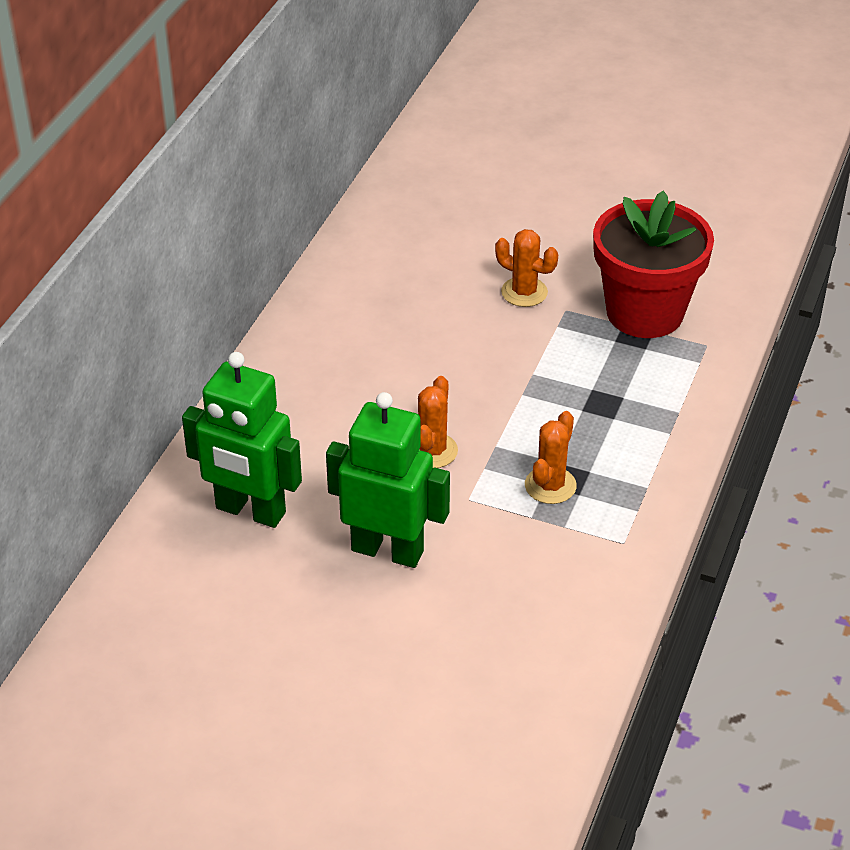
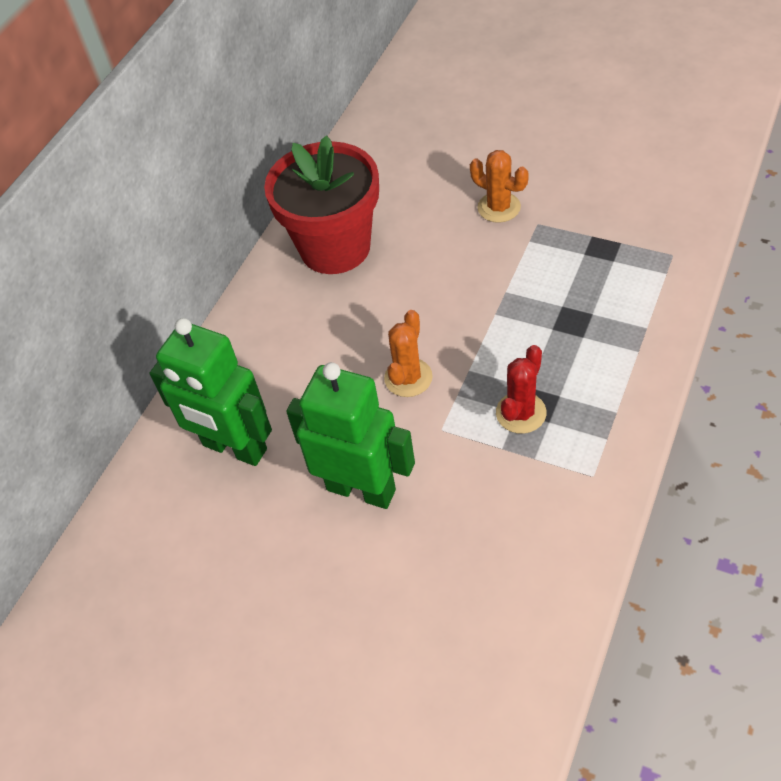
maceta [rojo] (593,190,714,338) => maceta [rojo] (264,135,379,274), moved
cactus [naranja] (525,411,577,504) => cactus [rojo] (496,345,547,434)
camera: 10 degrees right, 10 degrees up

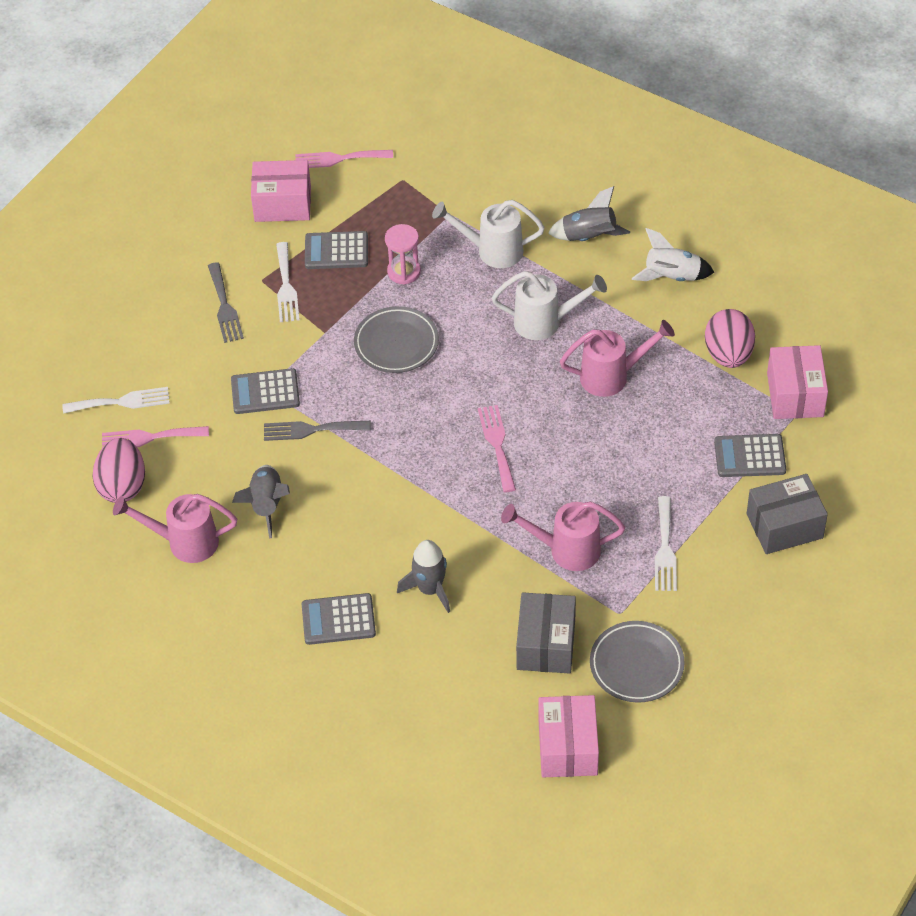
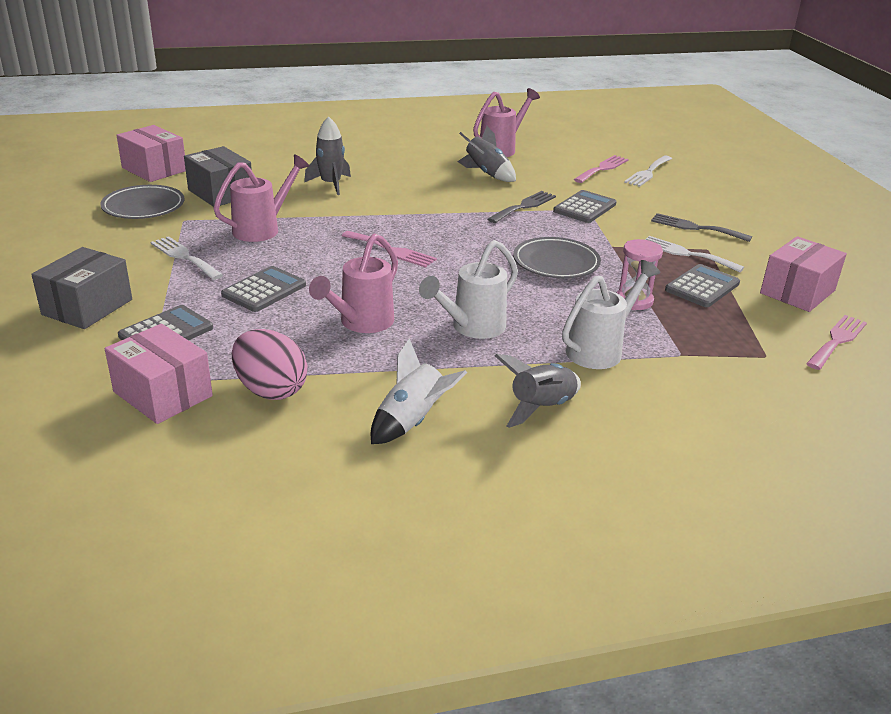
calculadora [gris] (302,593,376,645) => calculadora [gris] (221,266,306,312), moved
huevo [rosa] (92,438,145,503) => nothing
camera: 130 degrees right, 20 degrees down

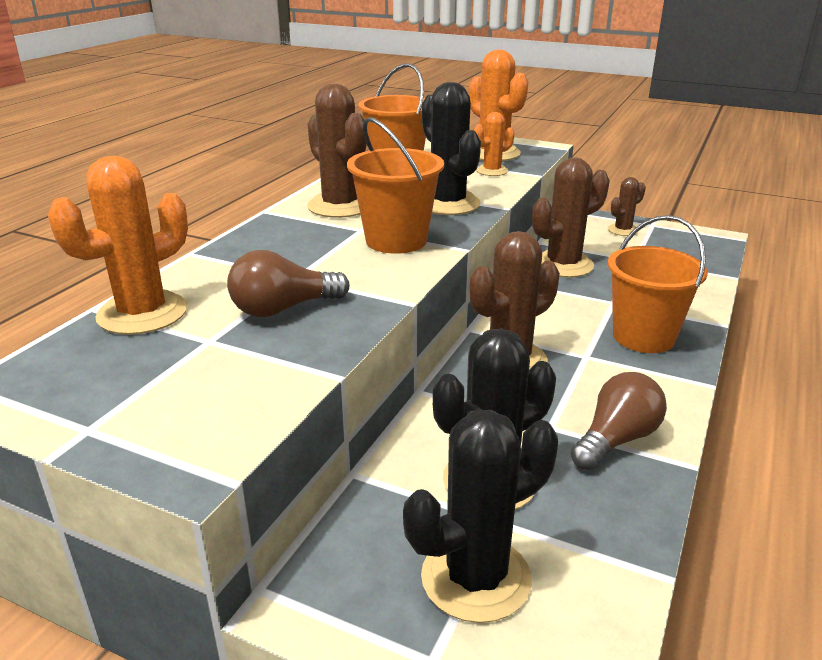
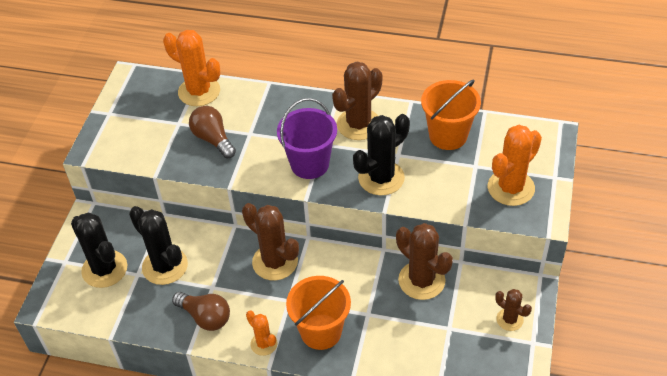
cactus [naranja] (474,112,514,176) => cactus [naranja] (246,311,278,356), moved
balde [naranja] (347,117,444,254) => balde [morado] (277,98,337,179)
camera: 80 degrees right, 20 degrees up

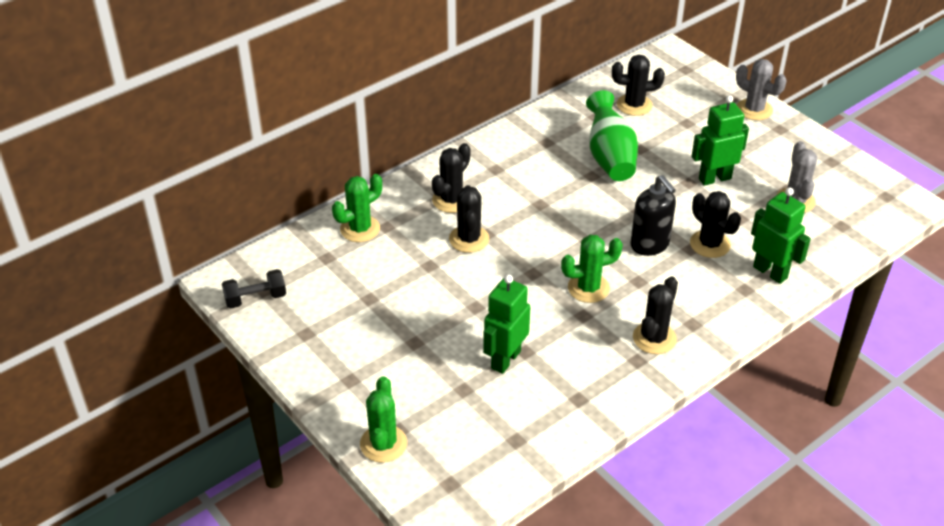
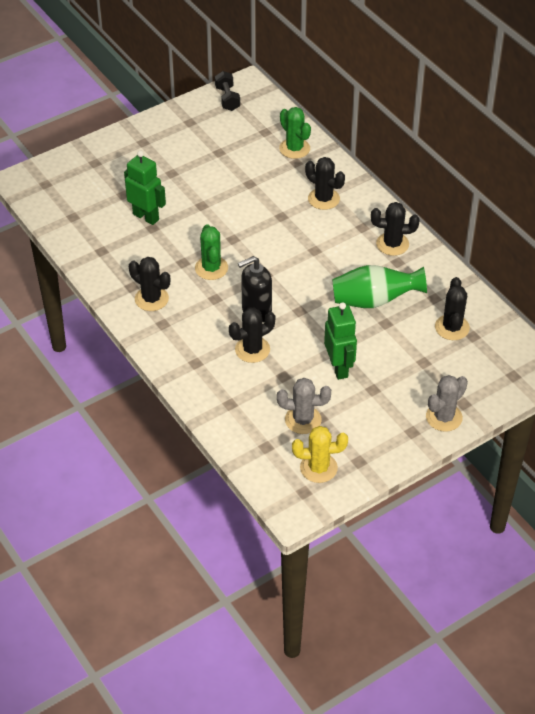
nothing => cactus [amarillo] (292,426,348,483)
cactus [negro] (449,185,489,253) => cactus [negro] (371,202,420,256), moved
cactus [verde] (360,376,407,463) => nothing
robot [verde] (751,187,811,284) => nothing
camera: 95 degrees right, 5 degrees up

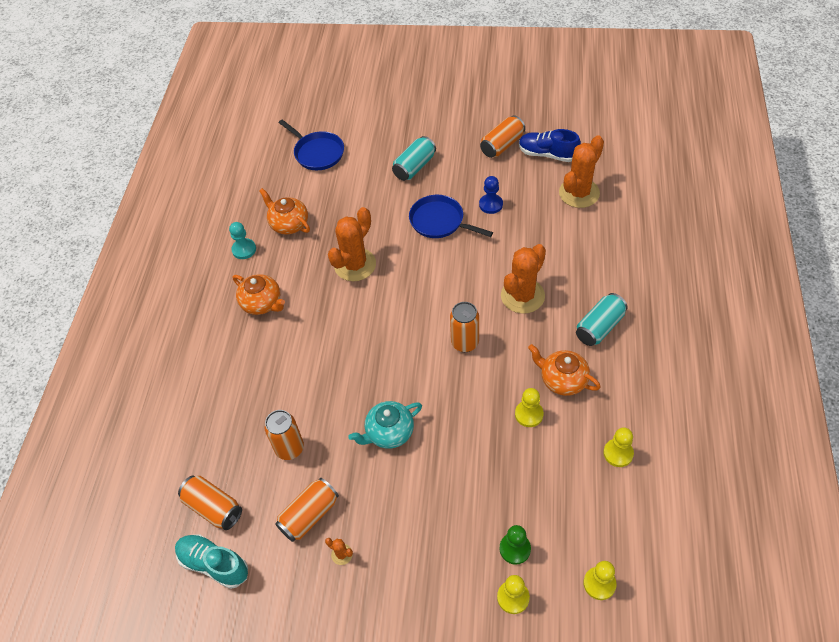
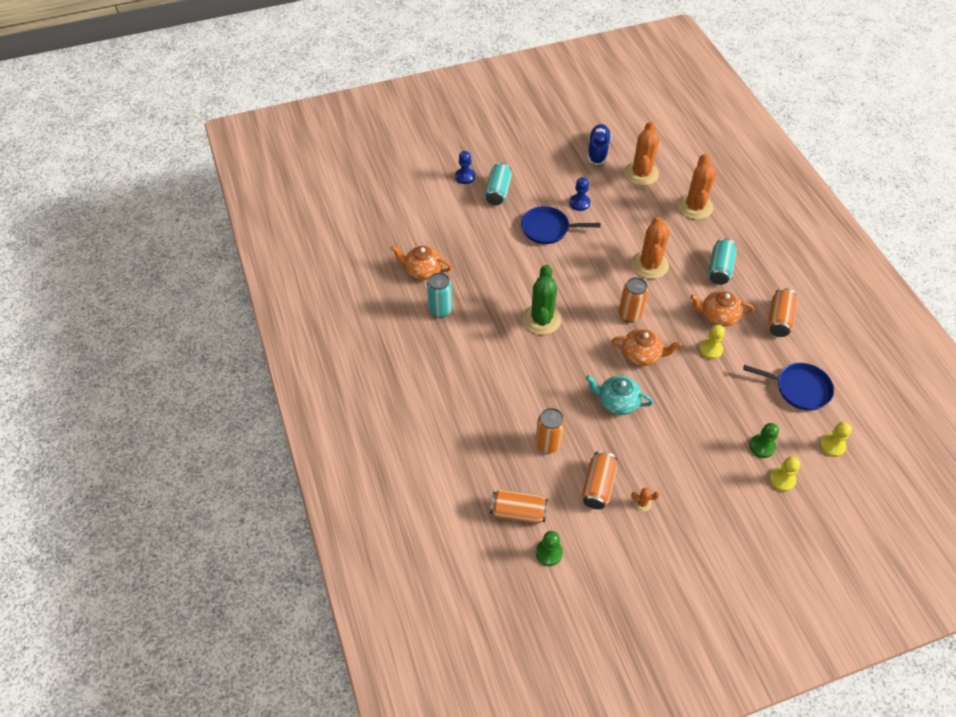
nothing => lata [turquesa] (427,272,452,318)
nothing => peón [azul] (455,151,475,184)
nothing => cactus [verde] (522,265,562,335)
zapato [turquesa] (175,534,248,589) => peón [verde] (536,531,563,566)
tetera [turquesa] (348,401,422,449) => tetera [turquesa] (586,375,653,415), 75 degrees clockwise
zapato [azul] (519,129,581,162) => zapato [azul] (587,124,611,165), 105 degrees clockwise
tetera [naranja] (233,274,285,315) => tetera [naranja] (611,329,681,366), moved
cactus [naranja] (328,207,376,281) => cactus [naranja] (677,154,716,220), moved
sartén [azul] (279,120,344,170) => sartén [azul] (743,363,834,411), moved
lata [naranja] (480,115,525,158) => lata [naranja] (768,288,797,337), moved
peón [turquesa] (229,222,256,259) => nothing
peón [amarillo] (603,427,634,467) => nothing
camera: 30 degrees left, 0 degrees up

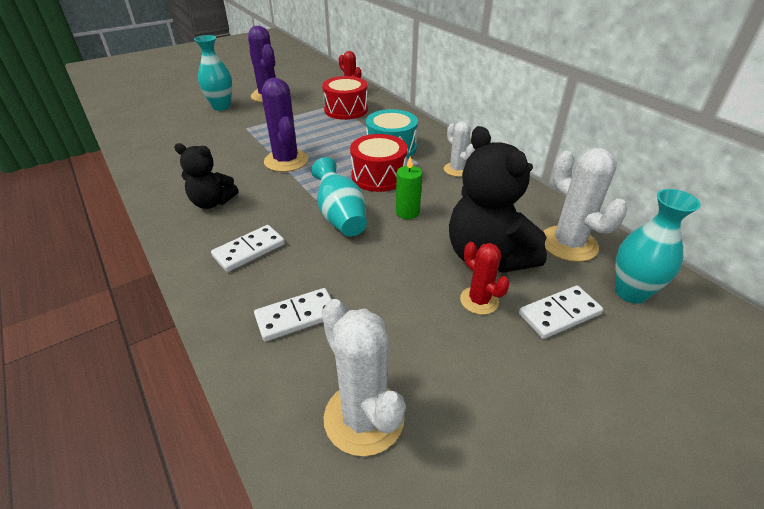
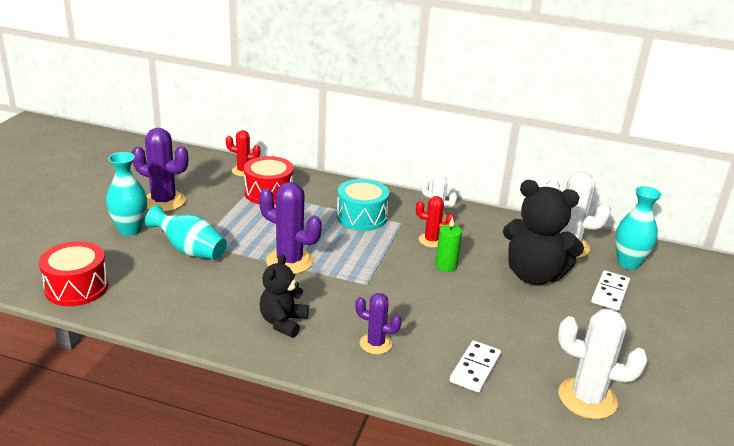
tambor [rojo] (350,134,407,192) => tambor [rojo] (39,241,109,306), moved
florero [turquesa] (311,157,367,237) => florero [turquesa] (145,205,227,260), moved
osito [negro] (174,143,239,209) => osito [negro] (260,254,309,338), 135 degrees clockwise
ficha de dominó [blanco] (211,225,285,272) => cactus [morado] (355,293,402,354)
cactus [rojo] (460,242,510,315) => cactus [rojo] (416,196,455,248), moved
camera: 40 degrees left, 10 degrees down

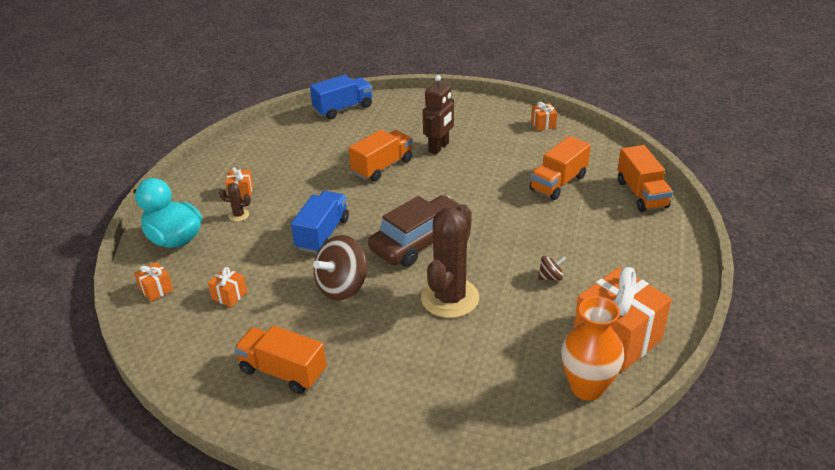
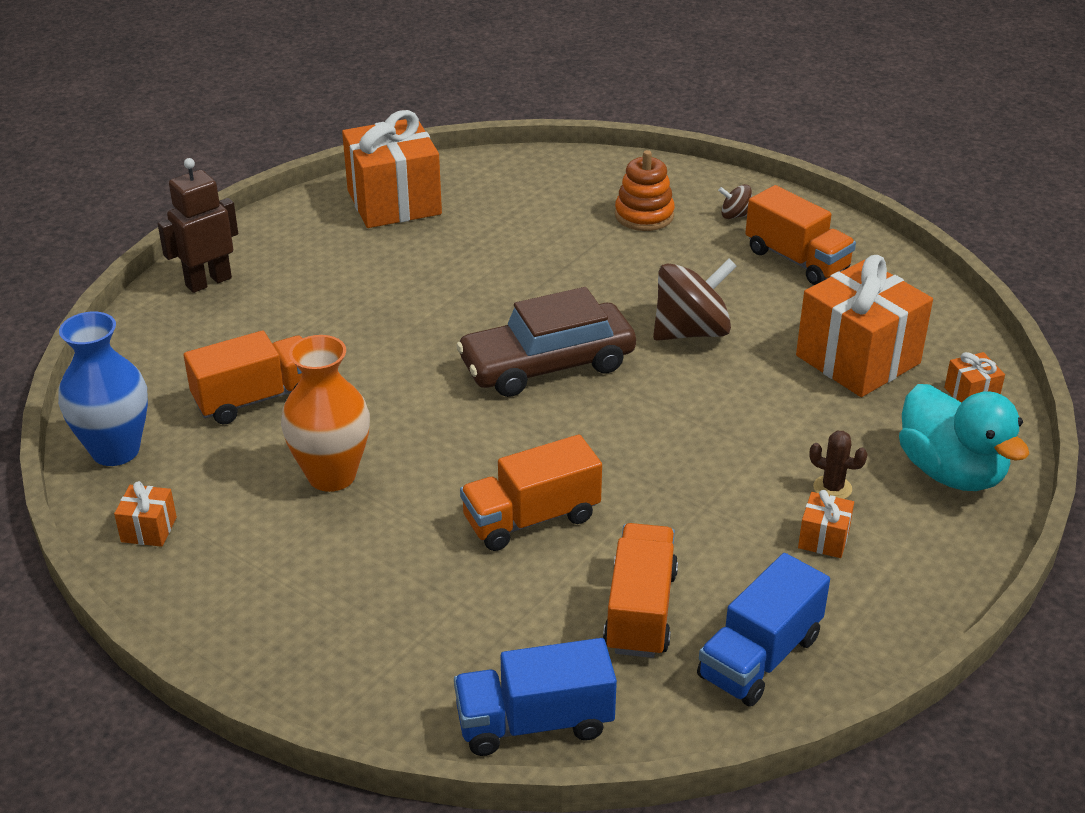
nothing => florero [azul] (58,311,148,466)
robot [marrón] (423,75,454,154) => robot [marrón] (158,158,238,293), moved
florero [naranja] (561,296,624,400) => florero [naranja] (281,335,370,492), moved
camión [naranja] (617,145,673,212) => camión [naranja] (603,523,678,658), moved
nothing => juguete apilable [naranja] (615,150,675,231)
camión [azul] (291,191,349,254) => camión [azul] (697,553,830,707), moved
peonza [marrón] (538,256,566,281) => peonza [marrón] (718,184,752,219), moved
regalo [naranja] (208,267,247,307) => regalo [naranja] (796,255,933,397), x2.33
cactus [marrón] (421,205,479,318) => nothing
camera: 160 degrees left, 0 degrees up

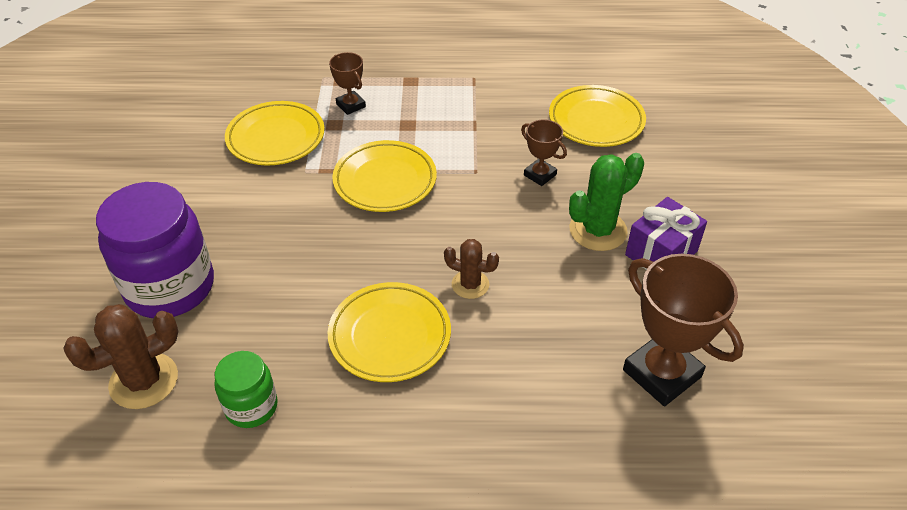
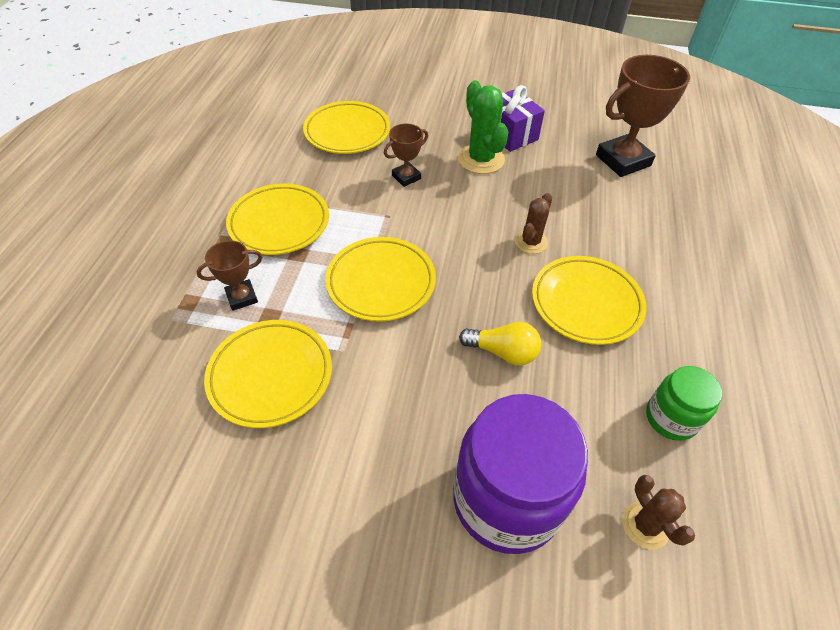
nothing => plato [amarillo] (226,184,329,255)
nothing => bombilla [amarillo] (459,322,541,366)
cactus [marrón] (63,304,178,409) => cactus [marrón] (622,475,695,550), x0.62
camera: 80 degrees left, 5 degrees up

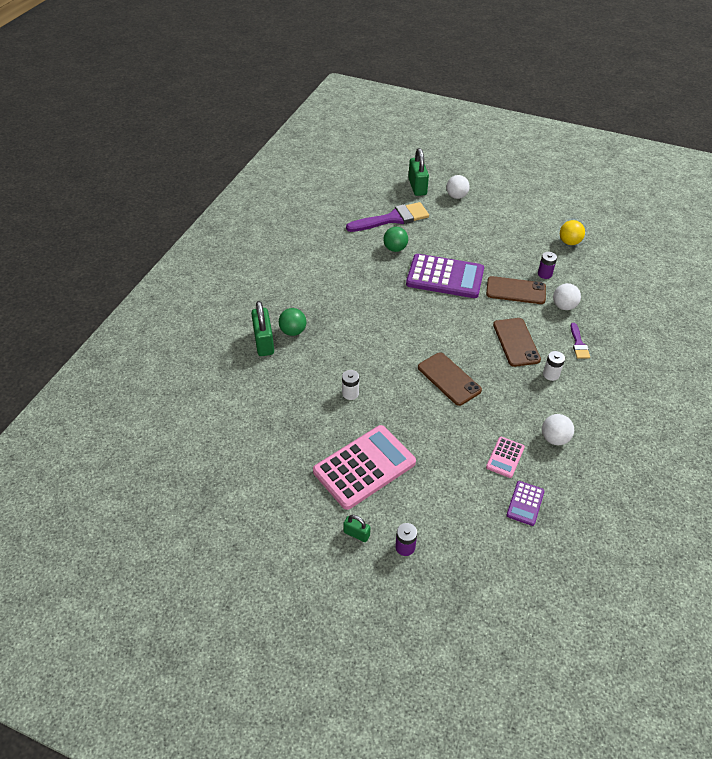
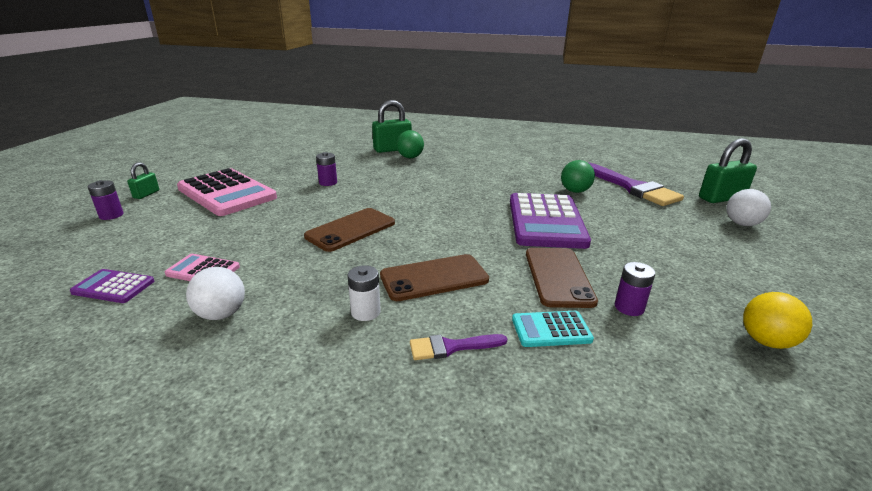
pila [blanco] (342,370,359,400) => pila [morado] (316,152,337,186)
pelota [blanco] (553,283,581,310) => calculadora [turquesa] (512,311,594,347)
camera: 80 degrees right, 20 degrees down

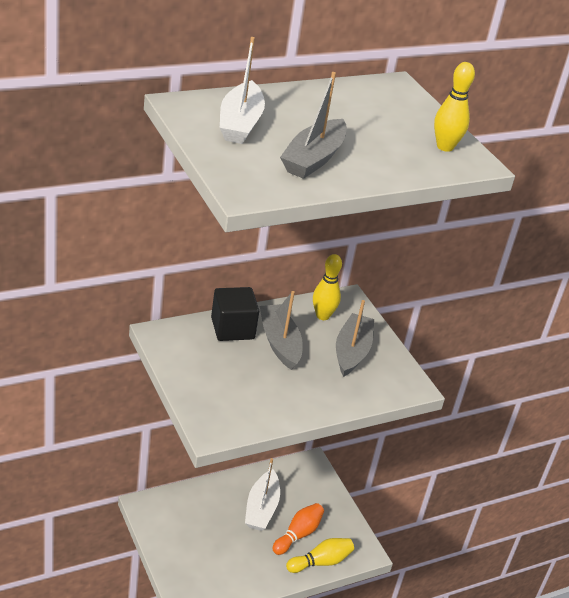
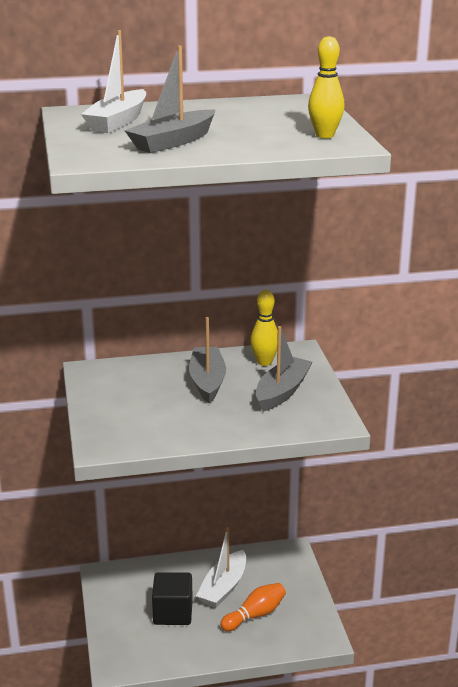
cubo [negro] (211,287,259,341) => cubo [negro] (152,572,193,625), moved
bolo [amarillo] (286,538,354,573) => nothing
camera: 20 degrees right, 10 degrees down

